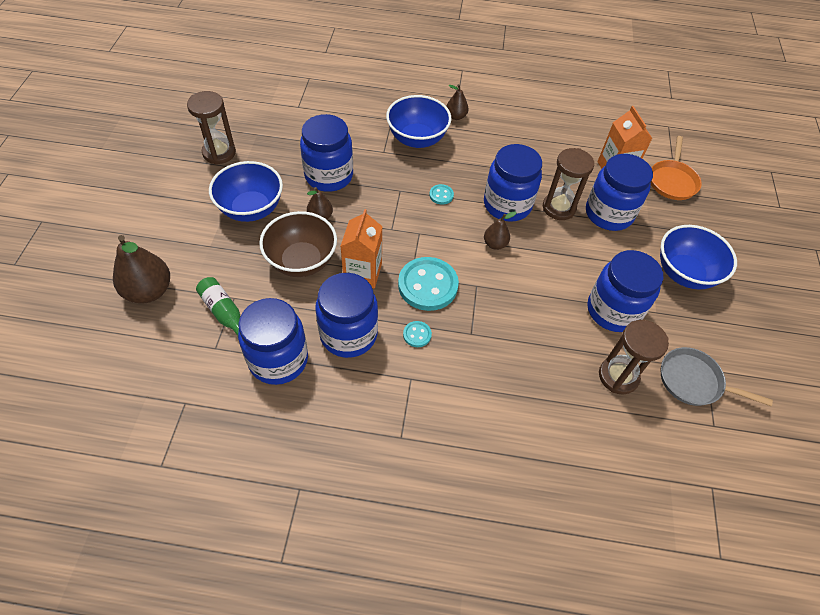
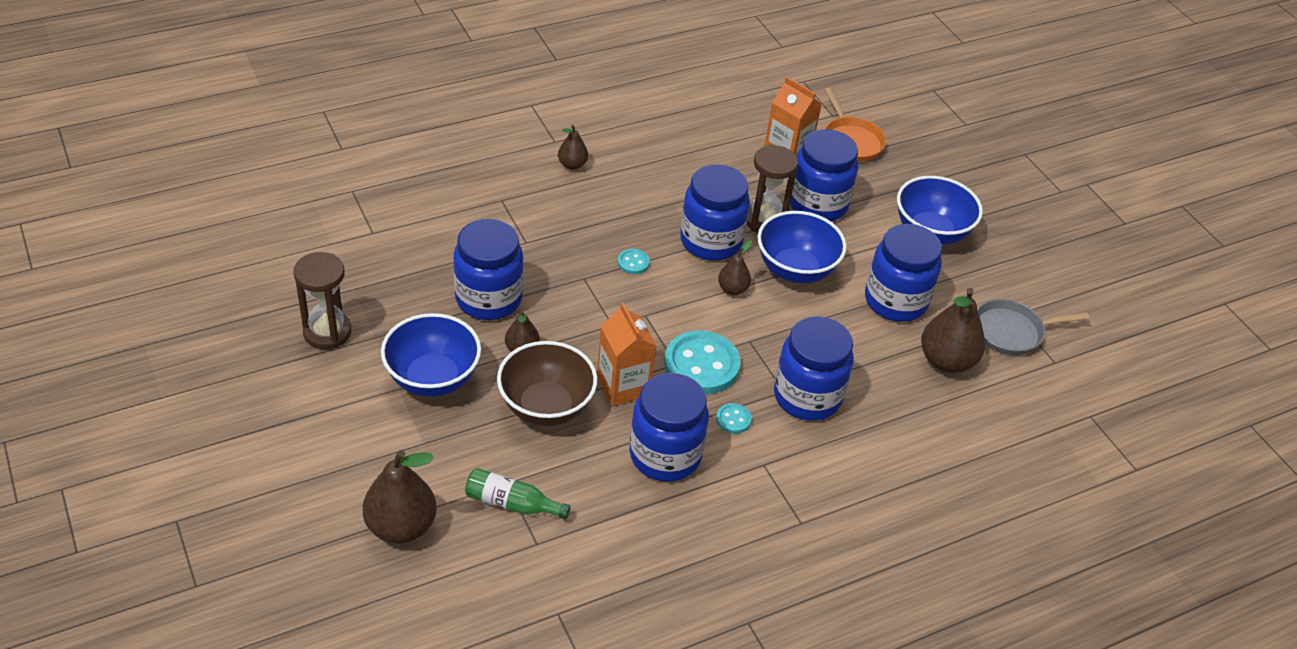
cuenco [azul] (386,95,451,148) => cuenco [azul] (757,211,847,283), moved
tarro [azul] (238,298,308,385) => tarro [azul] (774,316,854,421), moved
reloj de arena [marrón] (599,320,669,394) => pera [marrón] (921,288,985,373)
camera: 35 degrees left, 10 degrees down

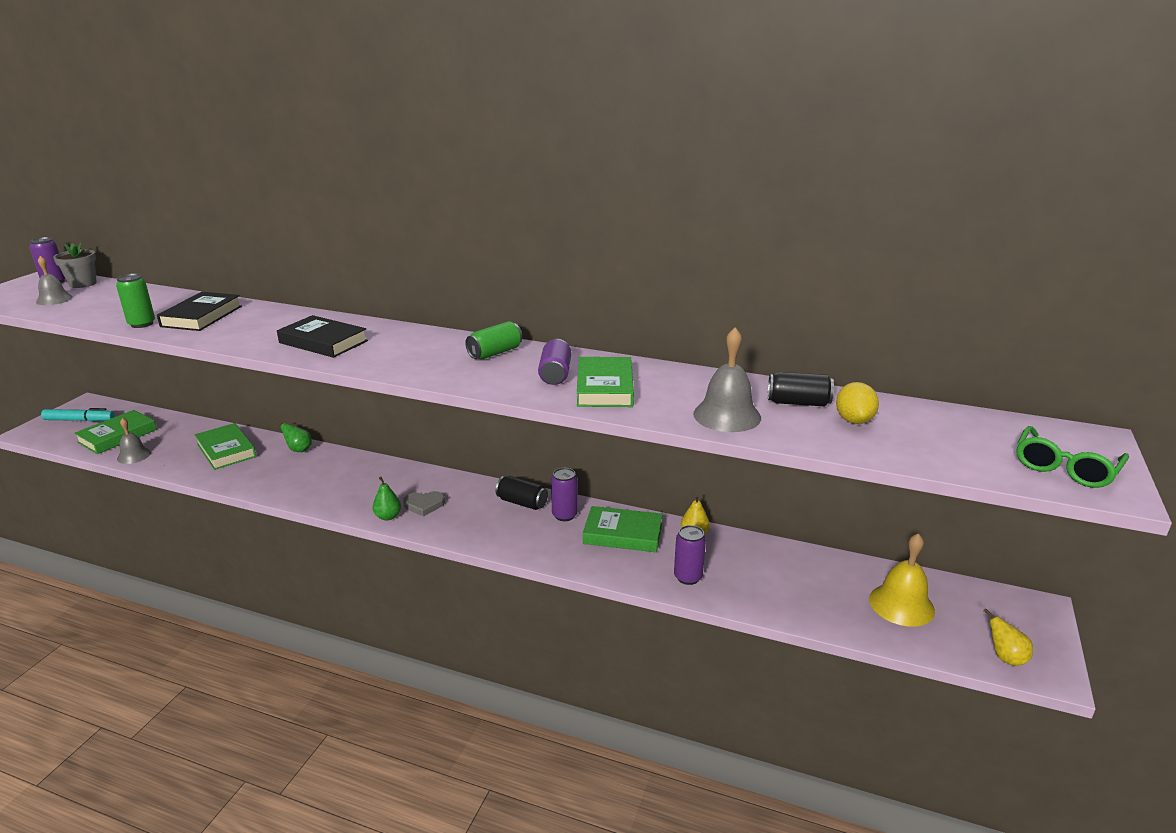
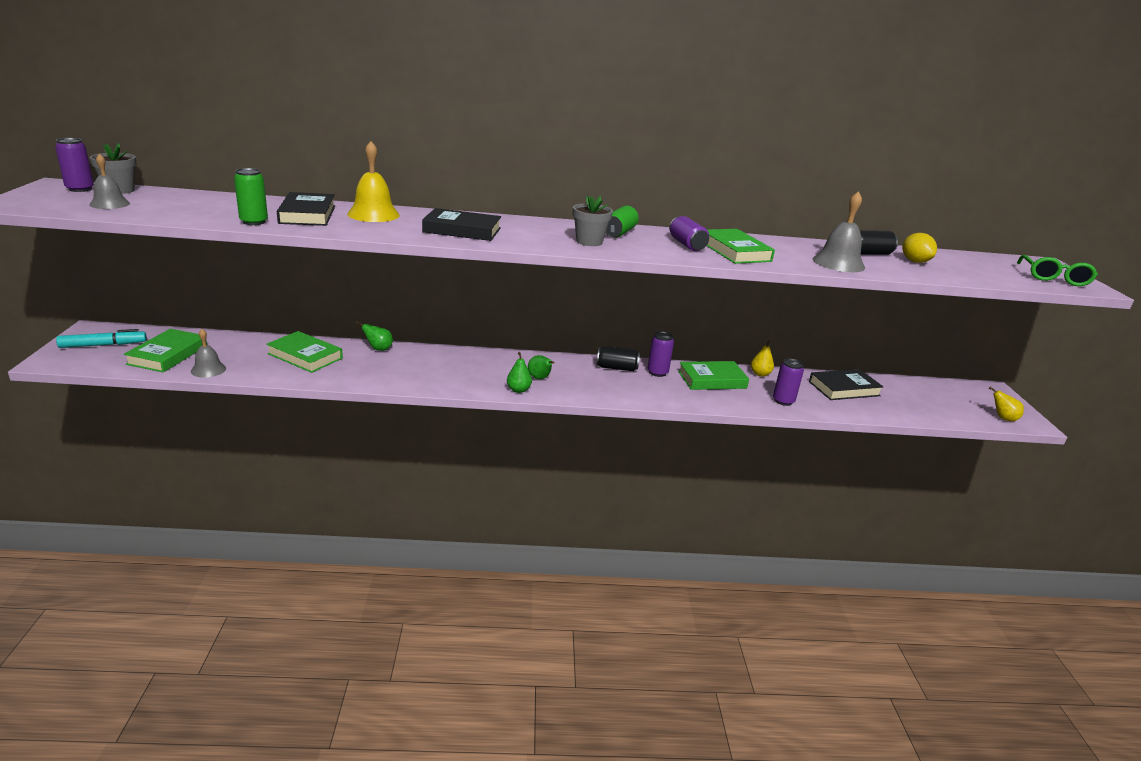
campana [amarillo] (869,533,935,627) => campana [amarillo] (347,141,400,222), moved
corazón [gris] (403,491,445,517) => pera [verde] (528,355,554,379)
nothing => maceta [gris] (573,196,613,246)
nothing => libro [negro] (809,369,883,400)
camera: 25 degrees left, 0 degrees up

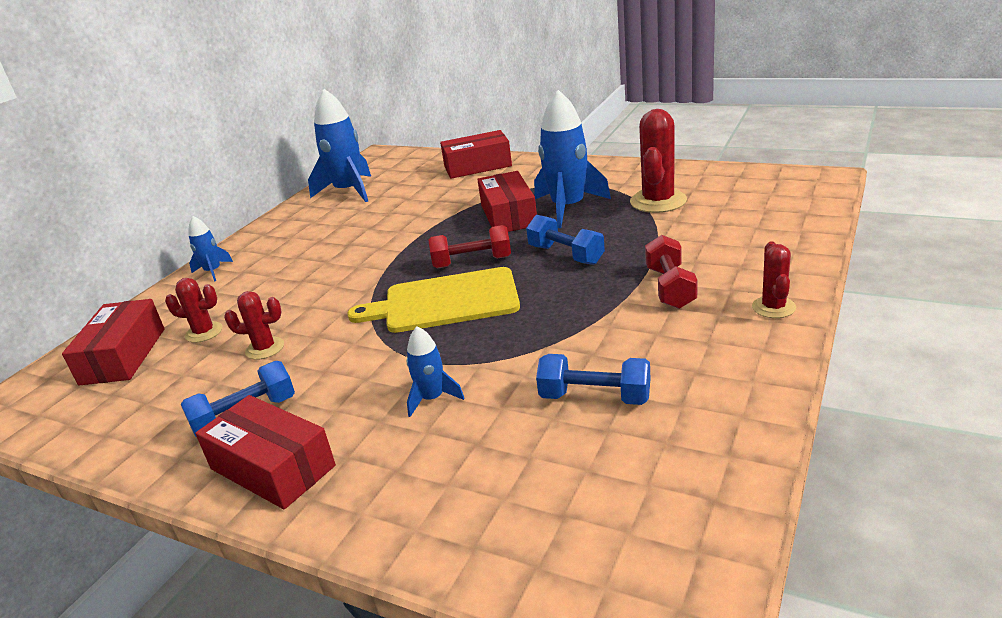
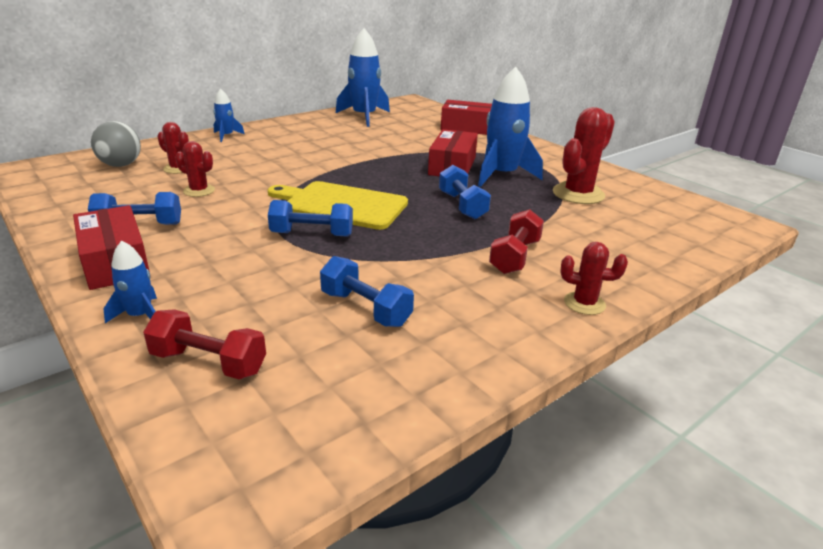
caja [rojo] (62,299,165,385) => pelota [gris] (91,121,141,167)
cohete [azul] (407,327,465,417) => cohete [azul] (104,241,157,323), moved
mancuerna [rojo] (428,225,511,268) => mancuerna [rojo] (143,309,266,379), moved
nothing => mancuerna [azul] (268,200,353,237)
cactus [rojo] (752,241,796,318) => cactus [rojo] (560,242,628,315), 75 degrees clockwise
camera: 20 degrees right, 0 degrees up

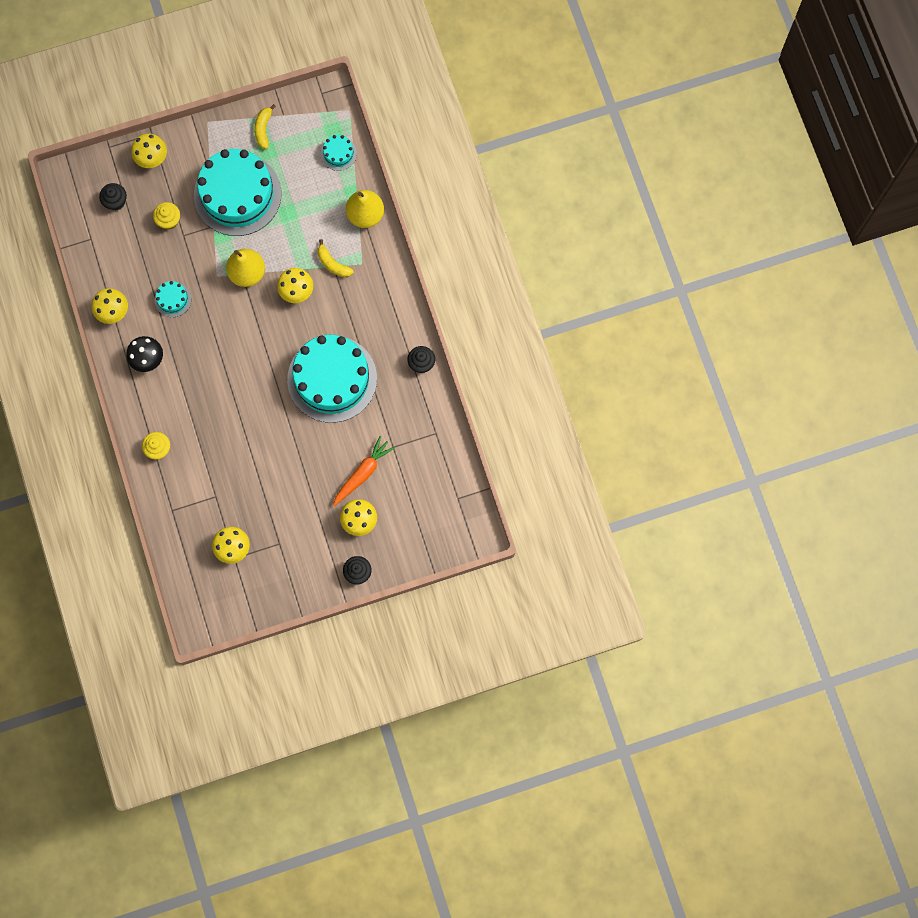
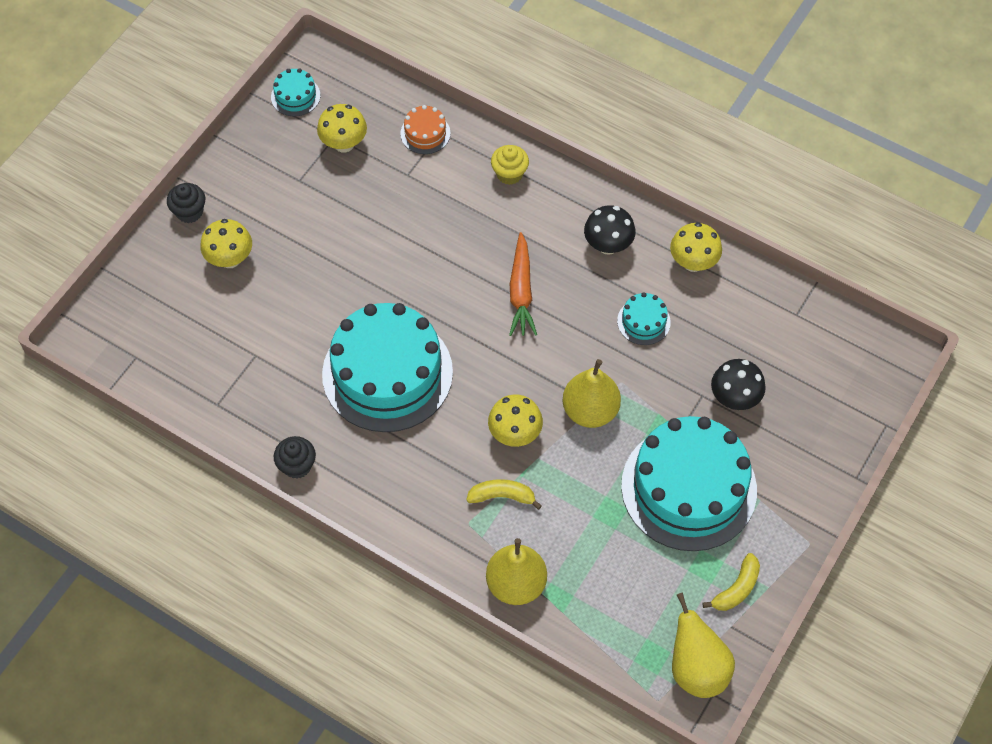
tarta [turquesa] (321,135,357,171) => tarta [turquesa] (271,68,320,116), moved
nothing => tarta [naranja] (400,105,451,154)
zanahoria [naranja] (333,436,395,506) => zanahoria [naranja] (509,232,537,336), moved
nothing => pera [amarillo] (672,592,735,698)
plátano [amarillo] (254,104,276,149) => plátano [amarillo] (702,553,760,611), 75 degrees clockwise
magdalena [amarillo] (153,202,180,230) => seta [negro] (711,359,766,410)
magdalena [negro] (99,183,127,211) => nothing
seta [amarillo] (131,133,167,168) => nothing
camera: 140 degrees right, 15 degrees down

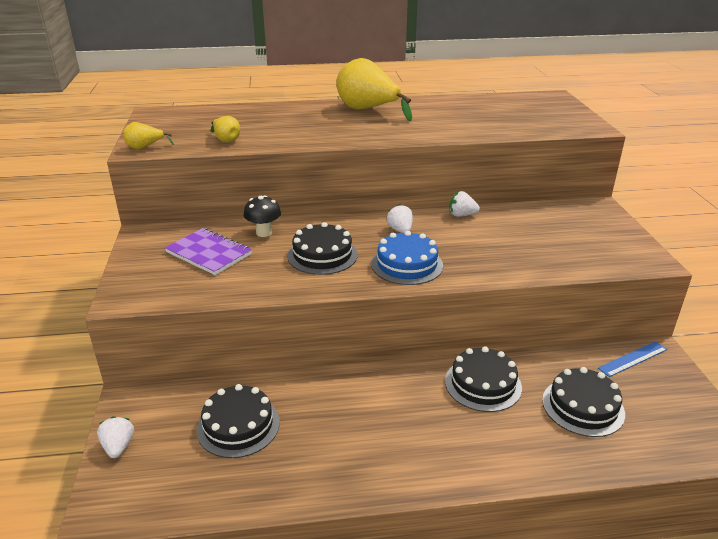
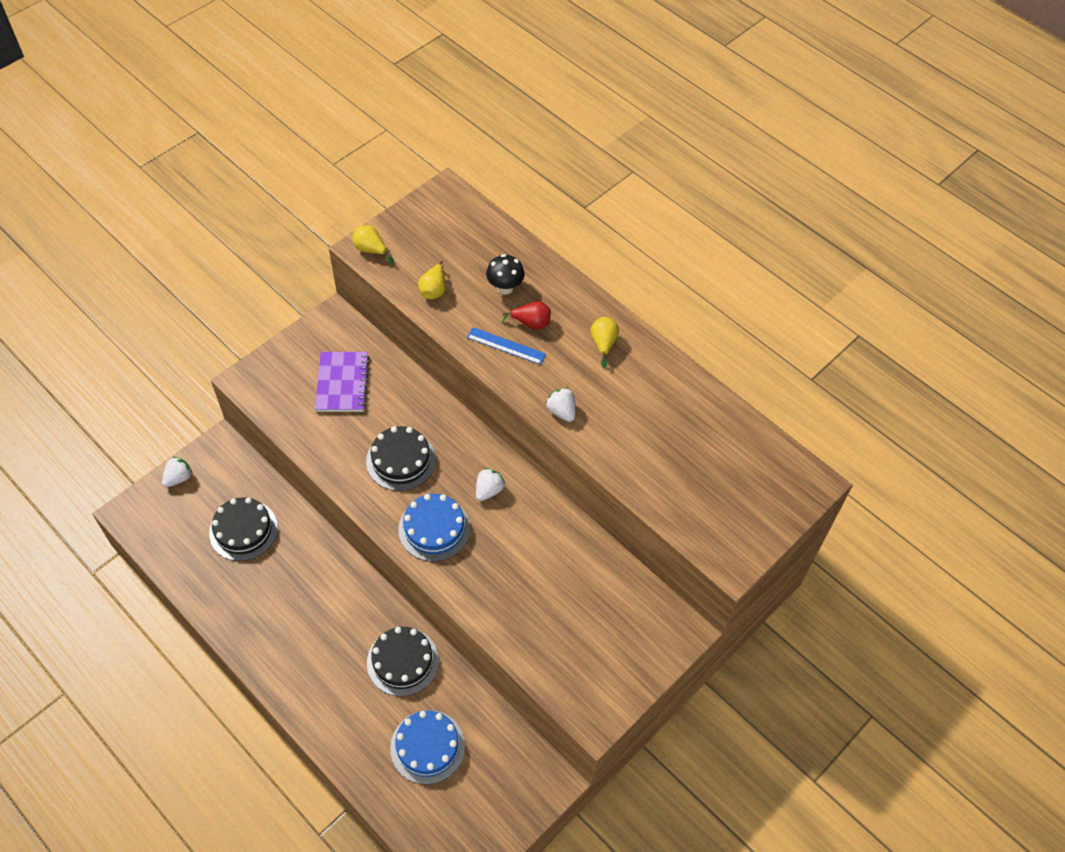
tarta [negro] (542,367,625,437) => tarta [azul] (390,710,465,784)
regla [azul] (598,341,667,377) => regla [azul] (467,327,546,365), moved
seta [negro] (244,195,281,237) => seta [negro] (486,254,524,295), moved
nothing => pera [rojo] (502,301,551,330)
fresa [blanco] (449,191,480,217) => fresa [blanco] (546,387,576,422), moved
pera [amarillo] (336,58,412,121) => pera [amarillo] (591,317,619,368), x0.47
camera: 50 degrees right, 25 degrees up

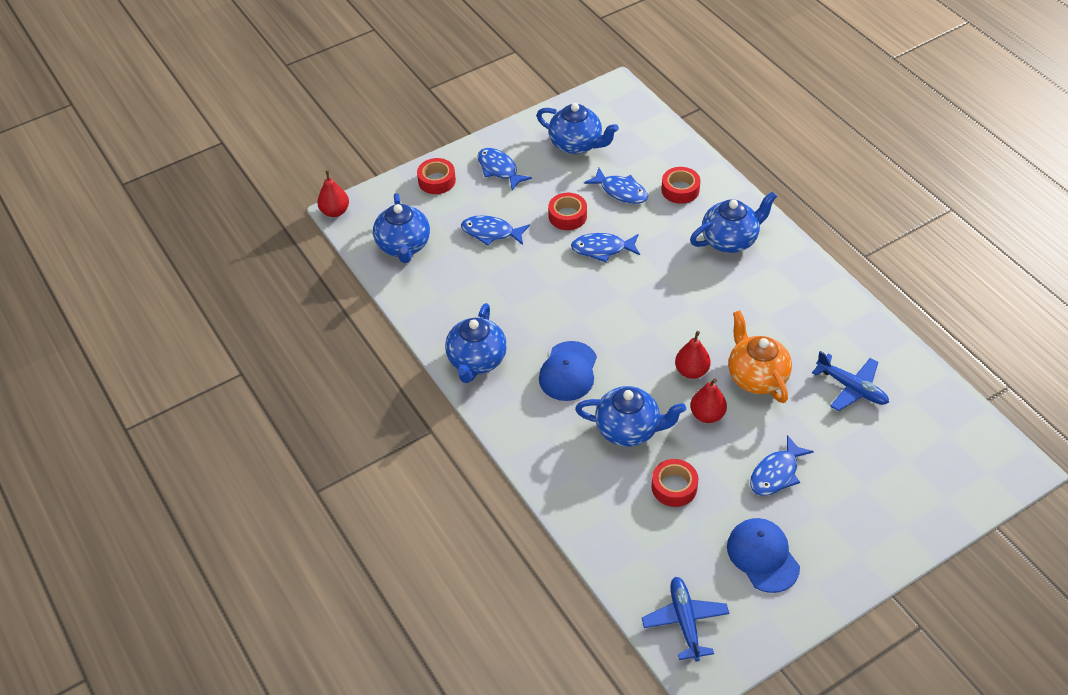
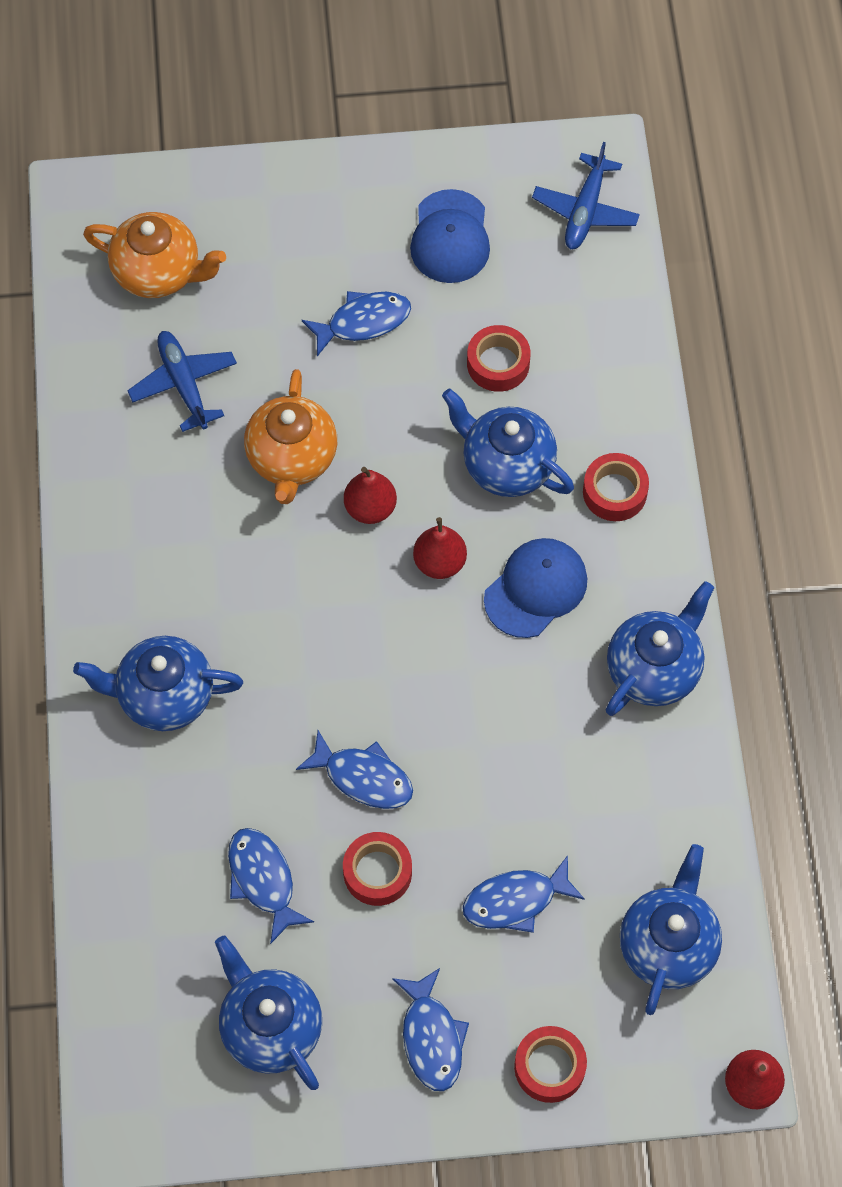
nothing => tetera [naranja] (83,212,226,298)
pera [rojo] (690,378,727,423) => pera [rojo] (413,517,467,579), moved
pez [azul] (461,215,530,246) => pez [azul] (463,855,585,933), 120 degrees clockwise
cinta adhesiva [rojo] (661,167,700,204) => cinta adhesiva [rojo] (583,453,649,521), moved
camera: 155 degrees left, 15 degrees up

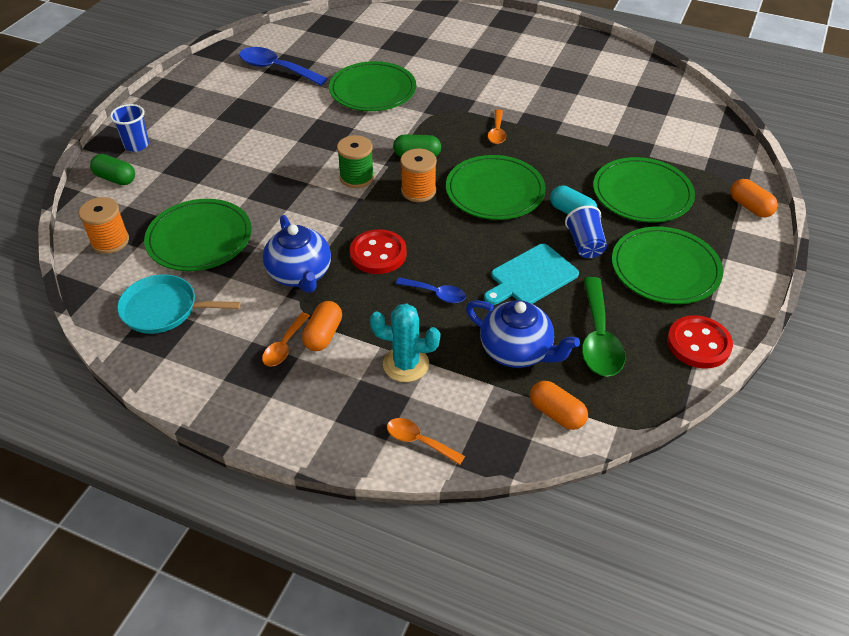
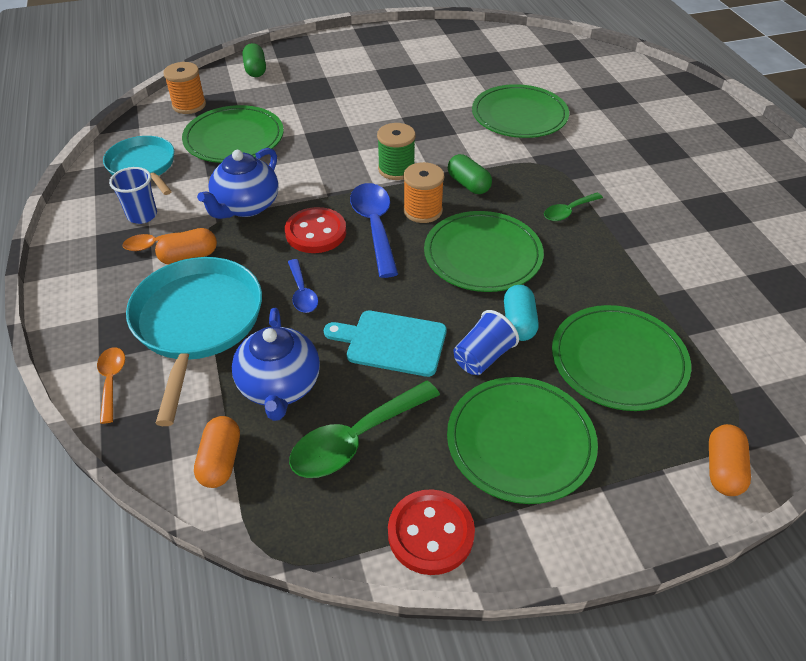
vaso [azul] (110,104,149,152) => vaso [azul] (109,167,157,224), moved
cactus [turquesa] (370,303,440,382) => sartén [turquesa] (126,257,262,426)
cuchara [azul] (240,47,328,85) => cuchara [azul] (350,183,398,278), moved
cuchara [naranja] (488,110,506,144) => cuchara [verde] (544,193,603,221)
camera: 50 degrees right, 0 degrees up

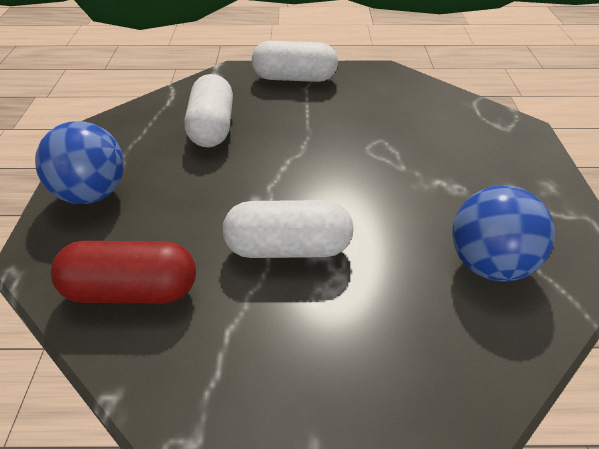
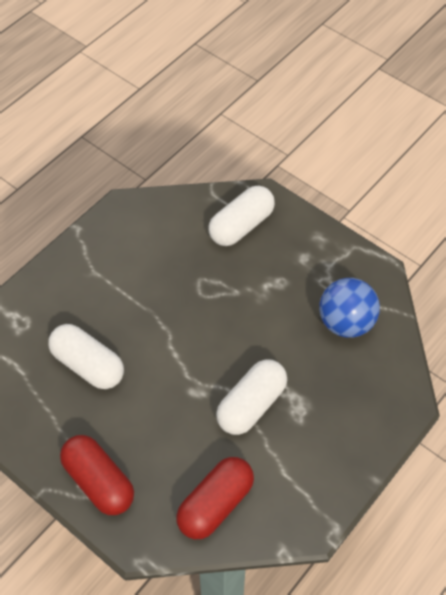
pelota [azul] (35,121,124,204) => cápsula [rojo] (60,435,134,515)
cápsula [blanco] (252,41,338,82) => cápsula [blanco] (208,186,275,246), moved
camera: 50 degrees left, 15 degrees up

